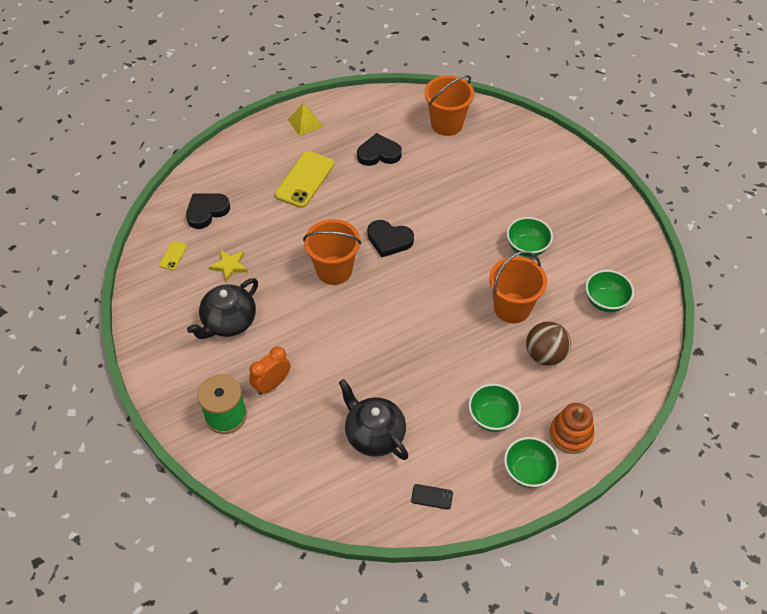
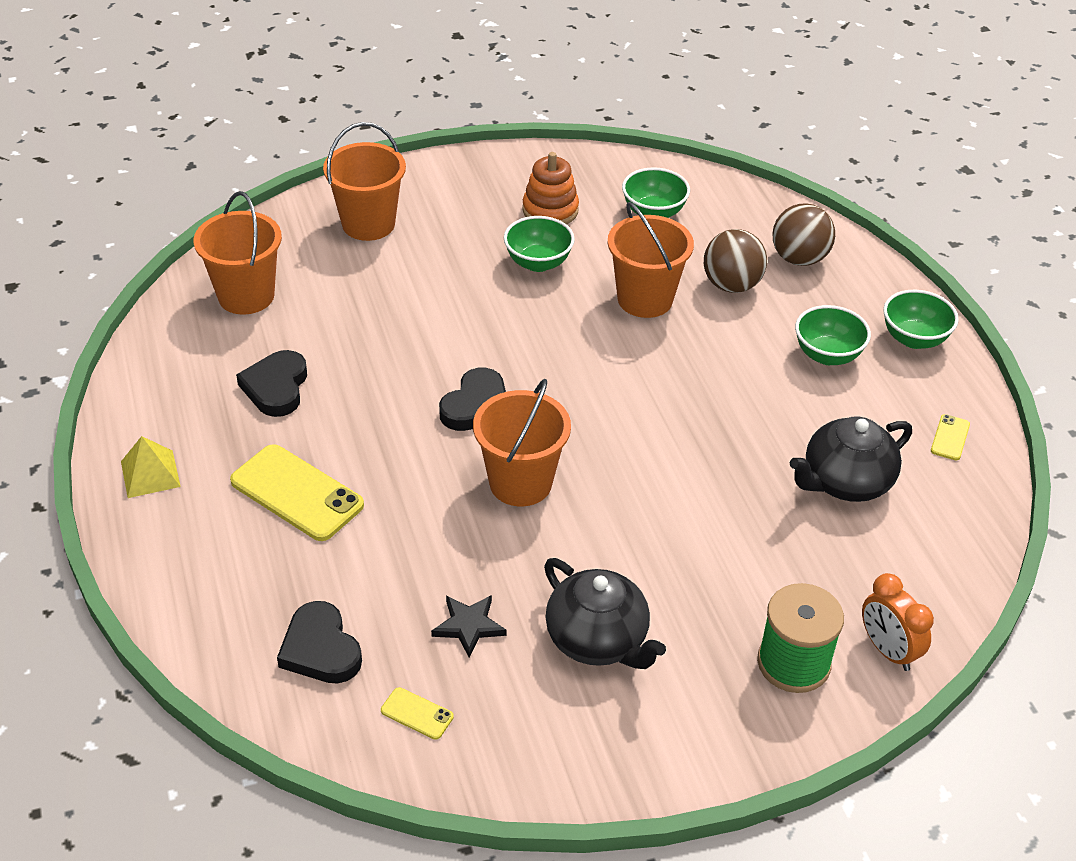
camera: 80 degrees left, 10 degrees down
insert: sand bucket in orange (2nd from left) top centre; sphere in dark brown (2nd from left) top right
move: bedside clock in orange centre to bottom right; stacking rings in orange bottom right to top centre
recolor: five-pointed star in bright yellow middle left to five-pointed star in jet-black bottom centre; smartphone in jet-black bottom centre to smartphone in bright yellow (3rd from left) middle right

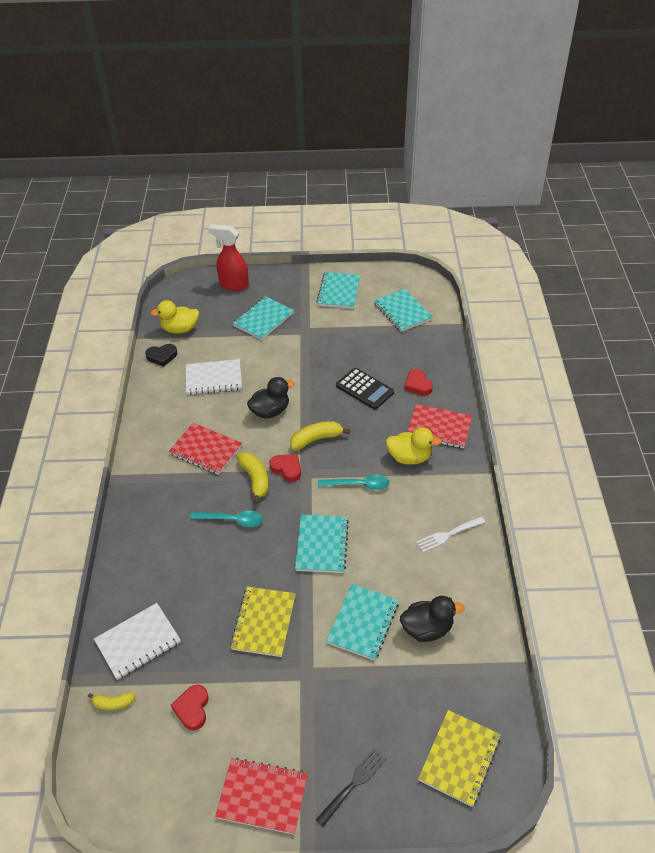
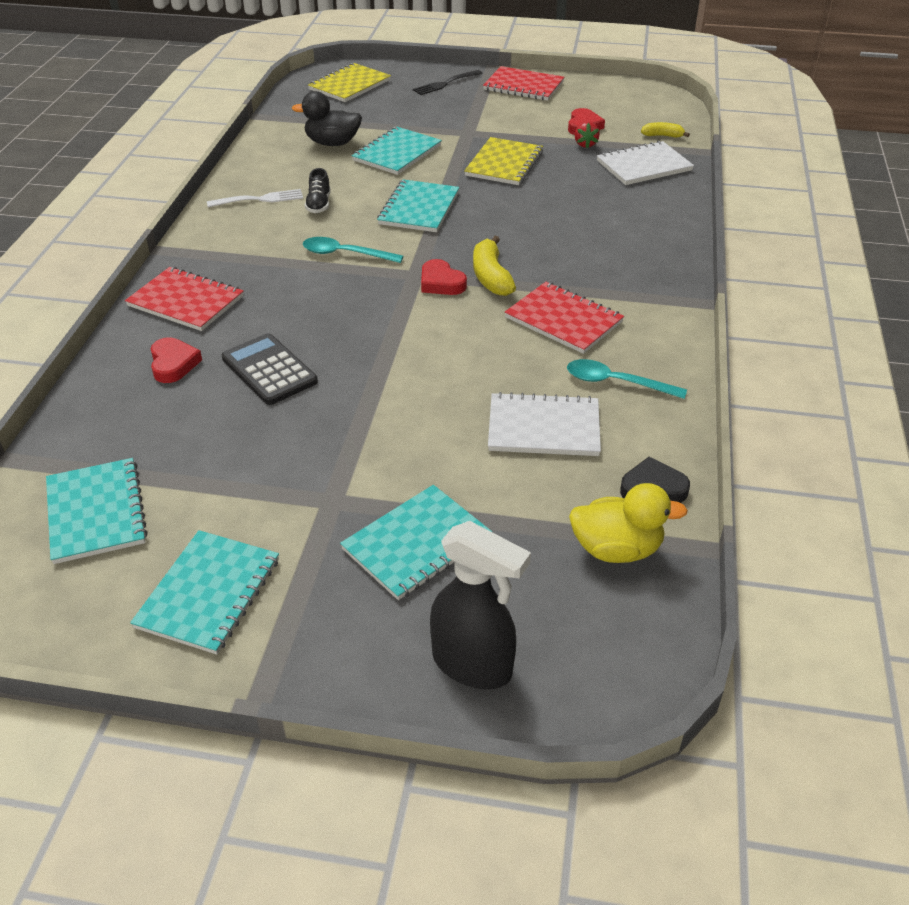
camera: 170 degrees left, 5 degrees down
delete: duck in jet-black (1st from left) centre; toy banana in bright yellow (3rd from left) centre; duck in bright yellow (2nd from left) centre
insert: lace-up shoe in jet-black top centre; strawberry in crimson top centre
move: teaspoon in turquoise (1st from left in the first image) centre to teaspoon in turquoise (2nd from left) middle right
recolor: sprayer in crimson top centre to sprayer in jet-black bottom centre

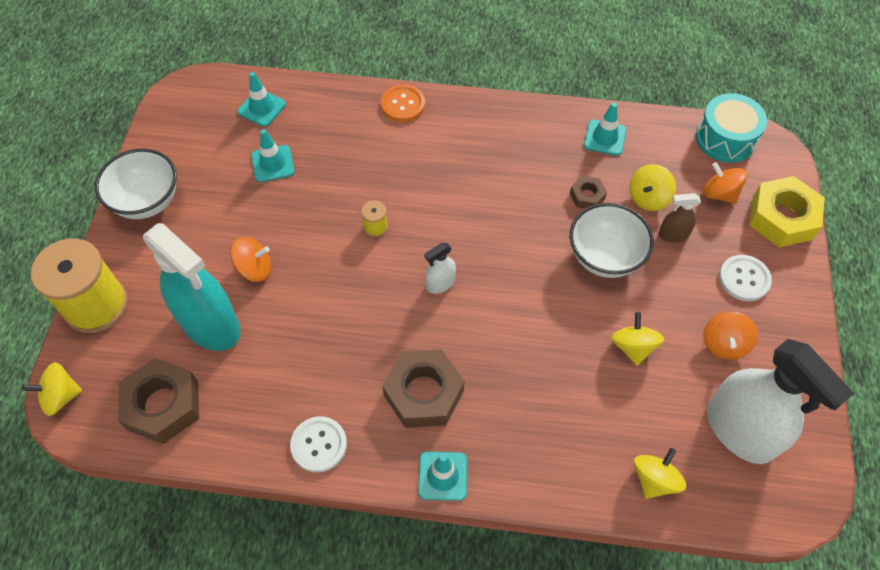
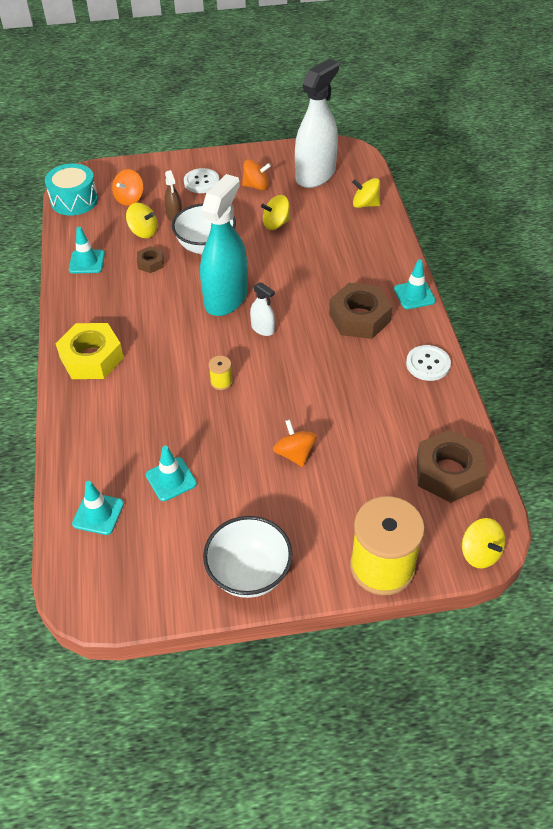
camera: 105 degrees left, 10 degrees down
delete: sewing button in orange top centre
move: sprayer in turquoise middle left to top centre; hexagon nut in bright yellow middle right to middle left

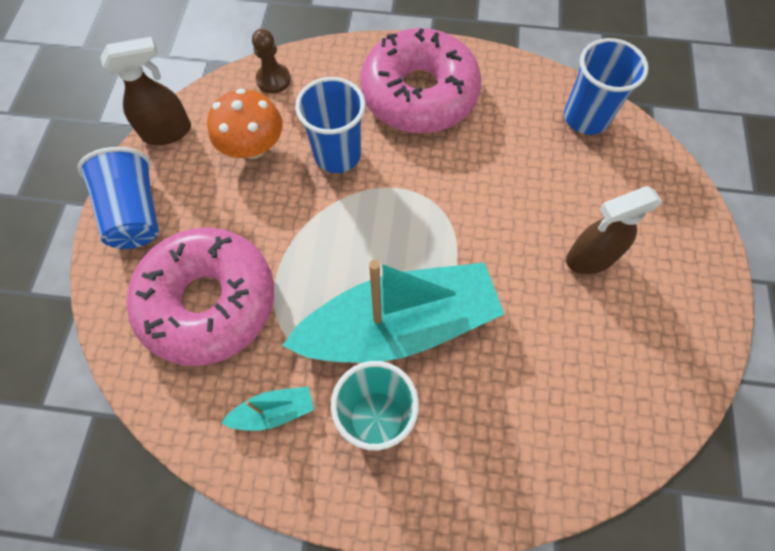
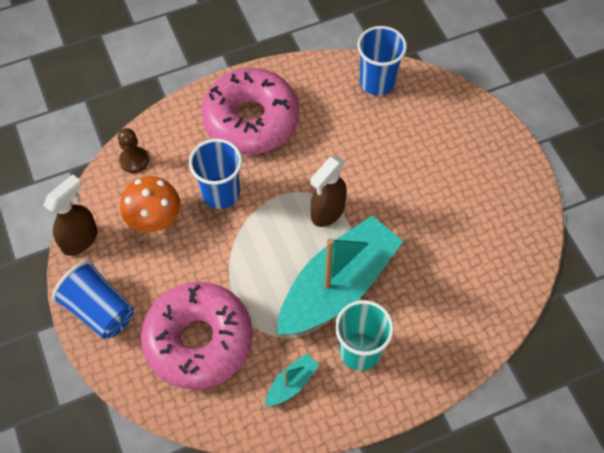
camera: 30 degrees left, 5 degrees down
move: sprayer in dark brown (2nd from left) middle right to centre

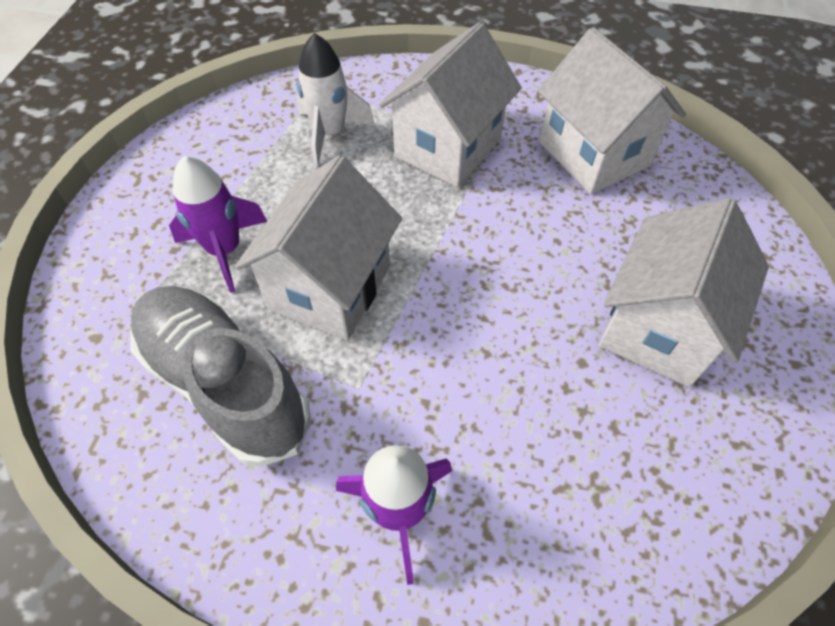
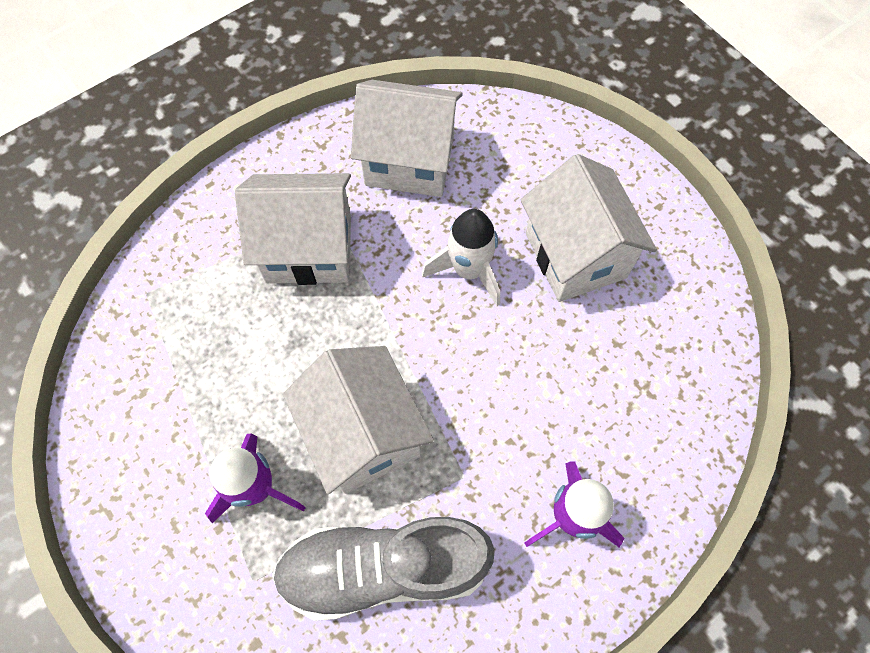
camera: 50 degrees left, 10 degrees up
move: toy rocket in snow-white top centre to centre
rotate: house in snow-white (2nd from left in the first image) top centre = centre 75 degrees counterclockwise

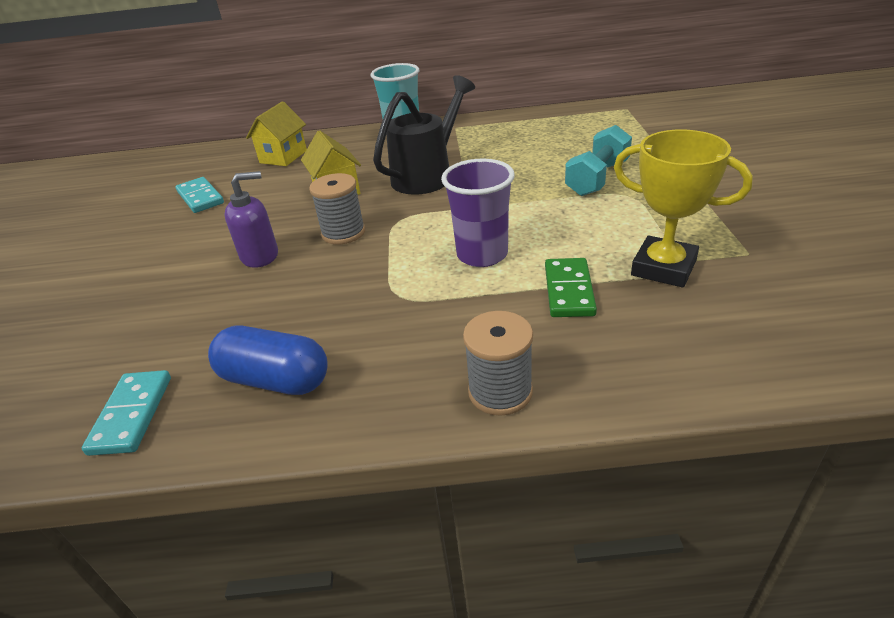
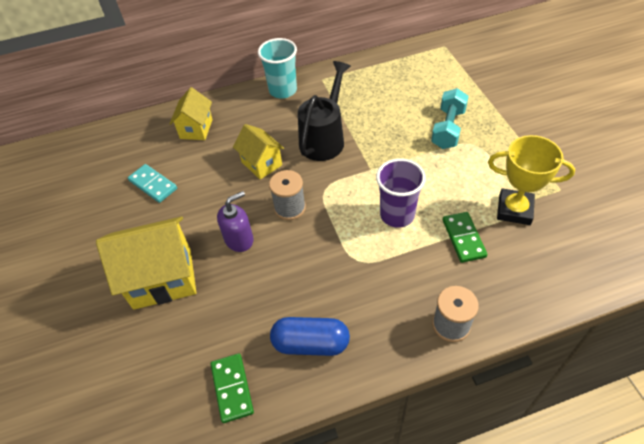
camera: 15 degrees left, 15 degrees up
insert: house in bright yellow (1st from left) middle left
recolor: domino tile in turquoise (1st from left) bottom left to domino tile in leaf-green (1st from left) bottom centre

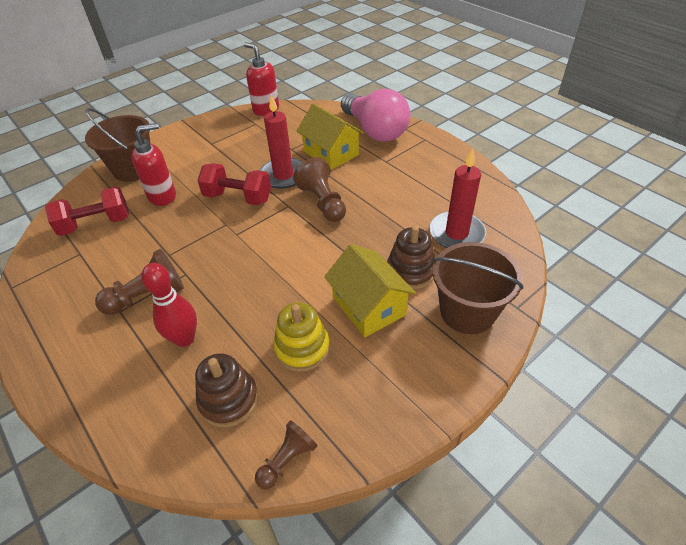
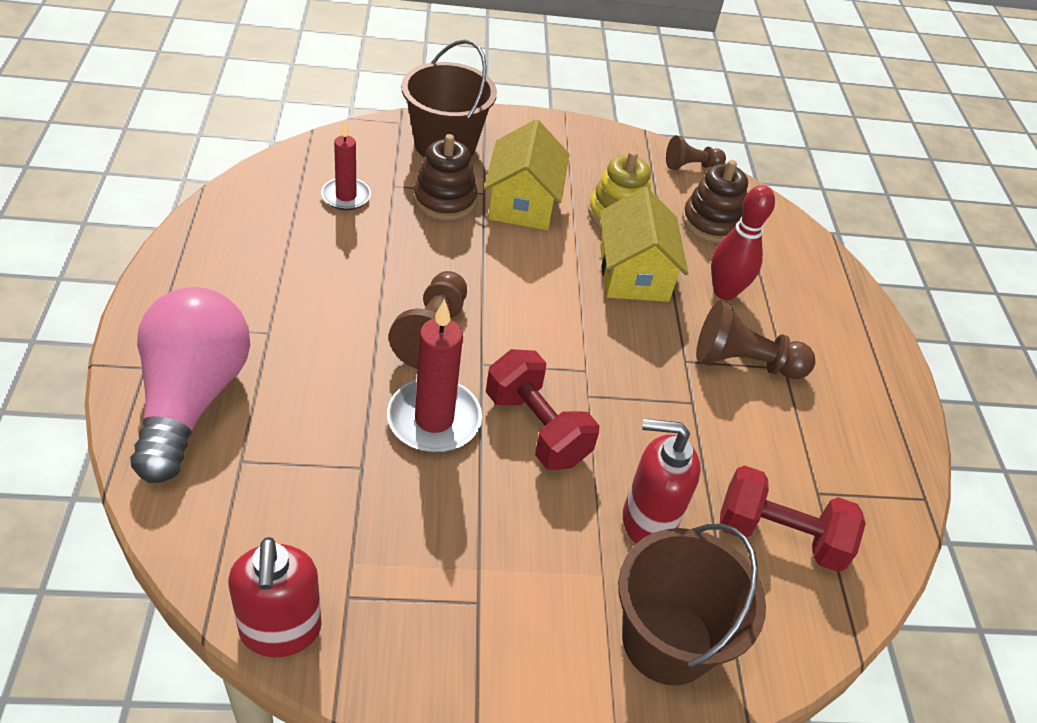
camera: 150 degrees left, 0 degrees up
move: house in bright yellow (1st from left in the first image) top centre to house in bright yellow (2nd from left) centre
resize: candle in crimson (2nd from left in the first image) centre = top centre x0.63

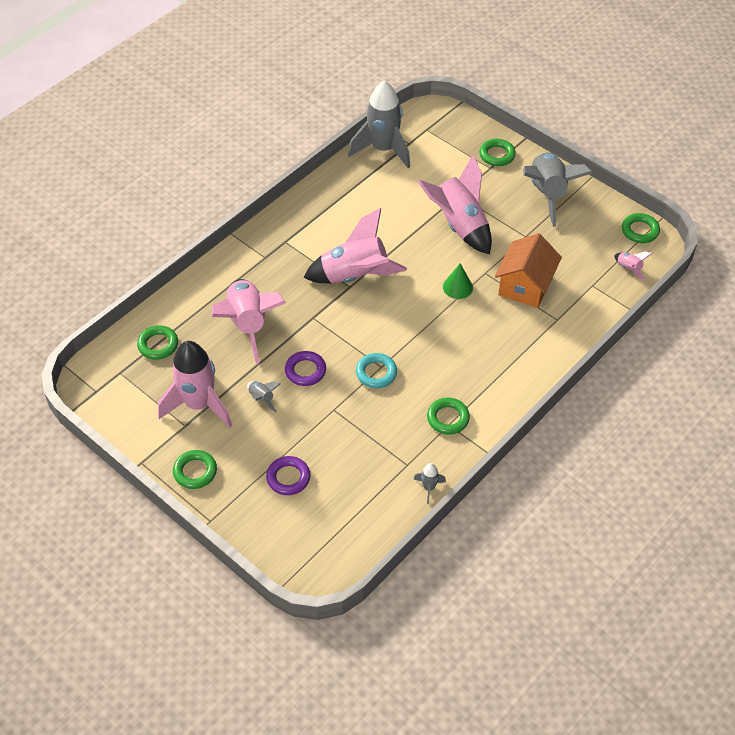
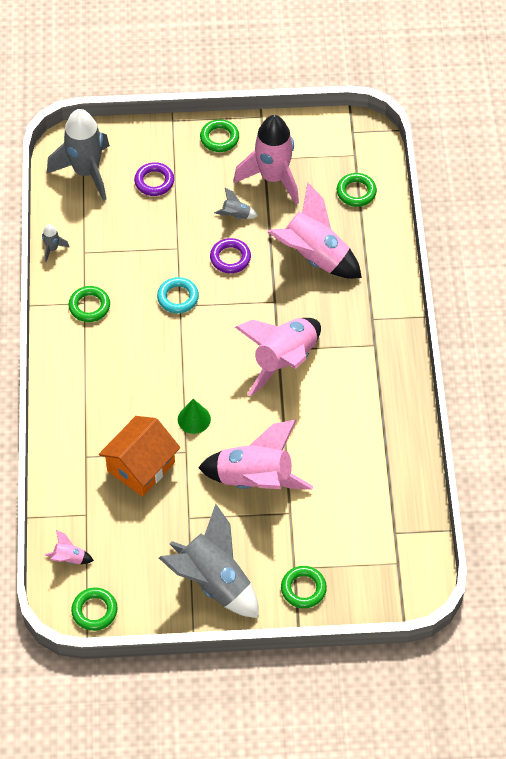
camera: 135 degrees right, 5 degrees up
move: toy rocket in grey (2nd from left) top centre to top left
rotate: house in orange middle right = middle left 60 degrees clockwise

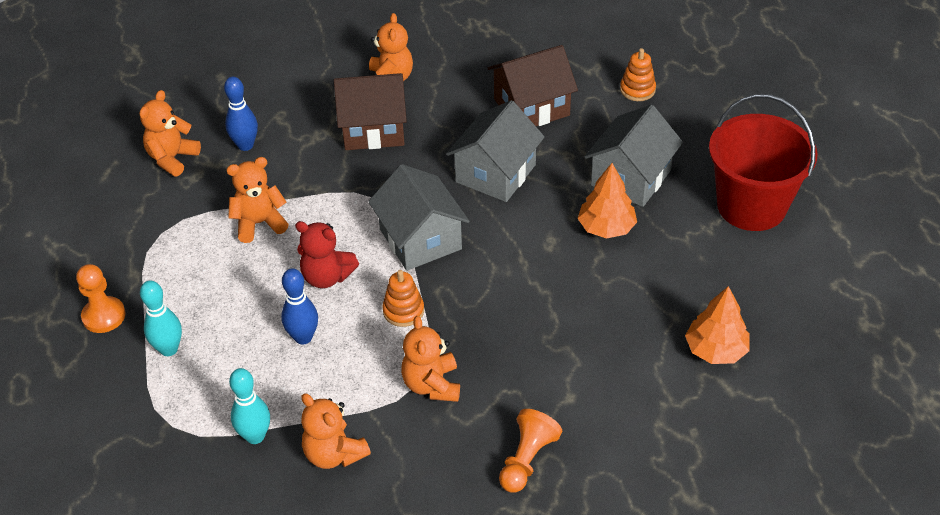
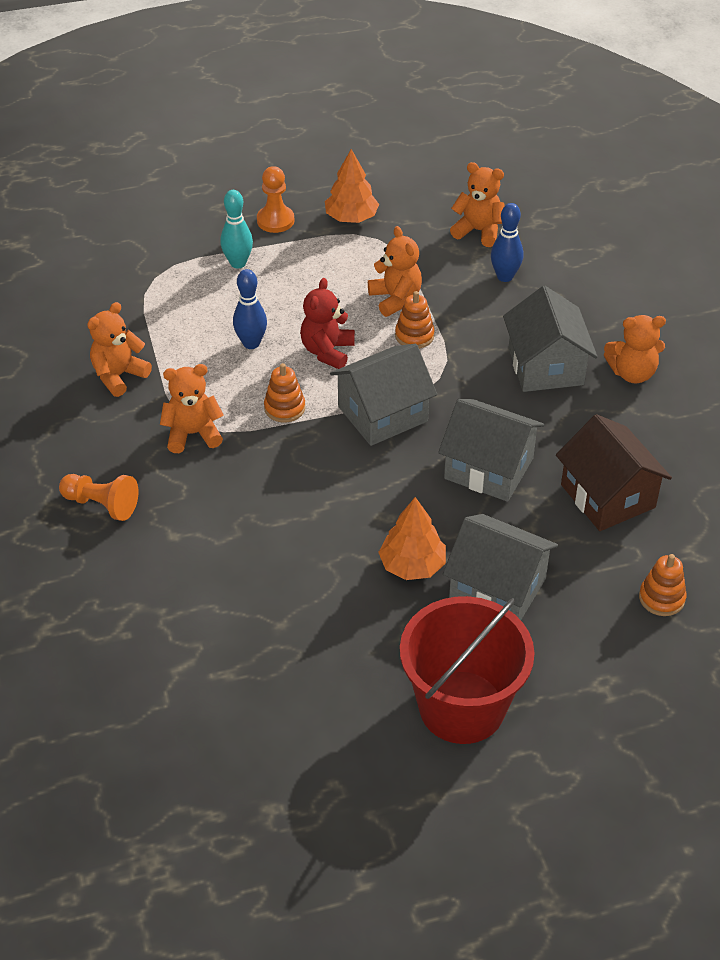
camera: 85 degrees right, 0 degrees up
delete: tenpin in turquoise (2nd from left) bottom left
insert: stacking rings in orange (2nd from left) centre
move: toy tree in orange (2nd from left in the first image) middle right to toy tree in orange (1st from left) top centre
recolor: house in dark brown (1st from left) top centre to house in grey (4th from left) middle right

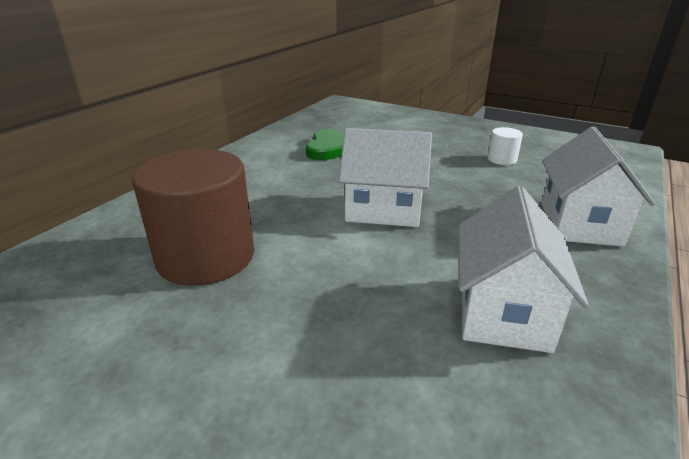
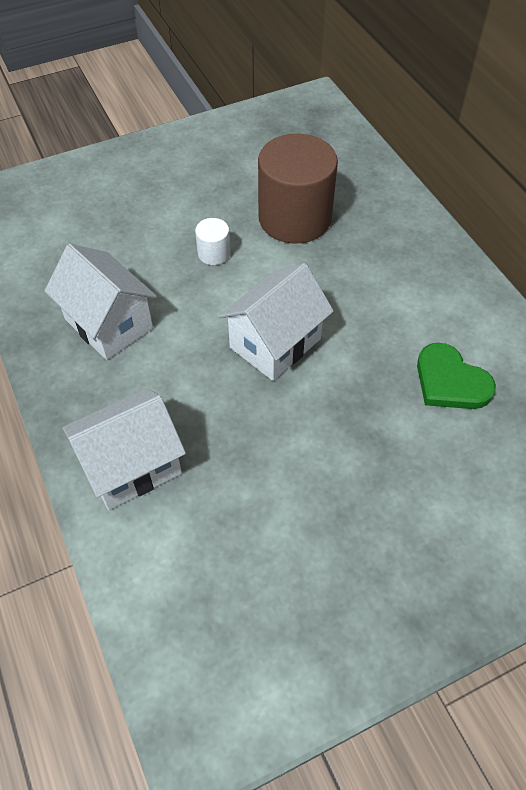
camera: 125 degrees right, 25 degrees up
move: cylinder in snow-white top right to top centre
rotate: house in snow-white (3rd from left in the first image) middle right = middle left 75 degrees counterclockwise

